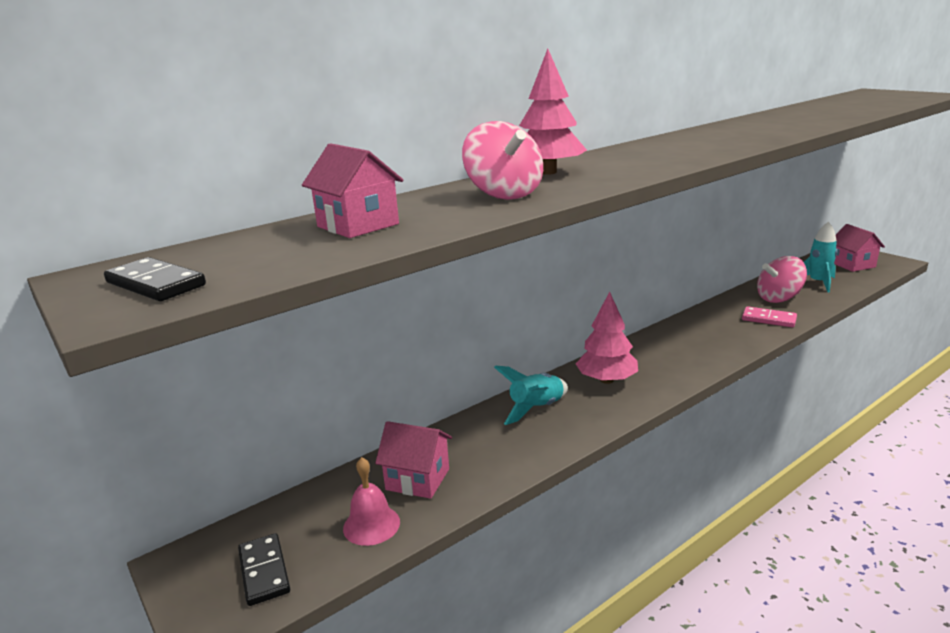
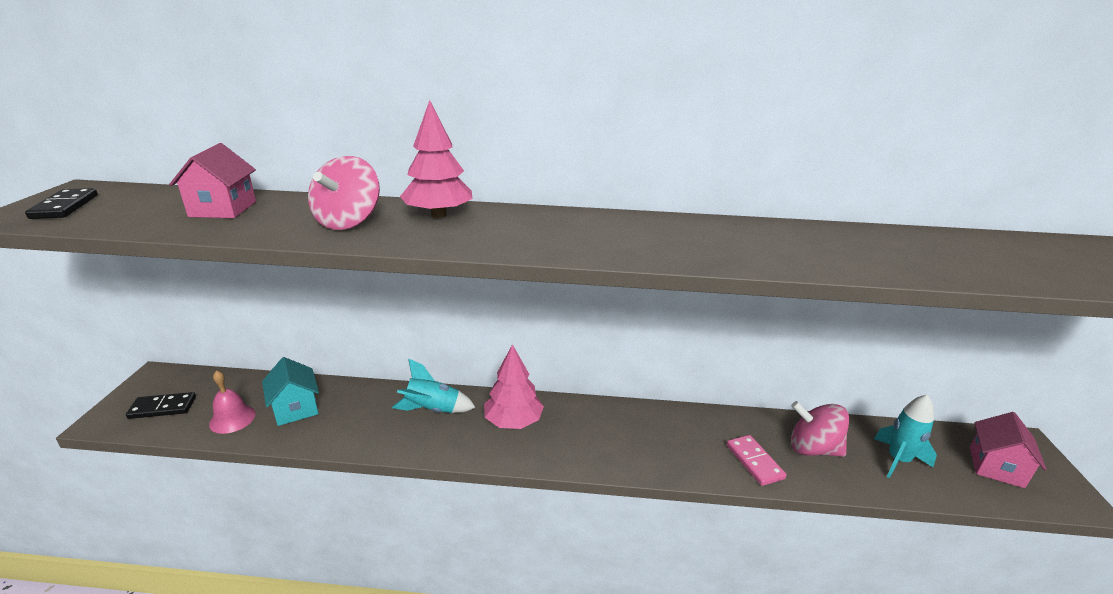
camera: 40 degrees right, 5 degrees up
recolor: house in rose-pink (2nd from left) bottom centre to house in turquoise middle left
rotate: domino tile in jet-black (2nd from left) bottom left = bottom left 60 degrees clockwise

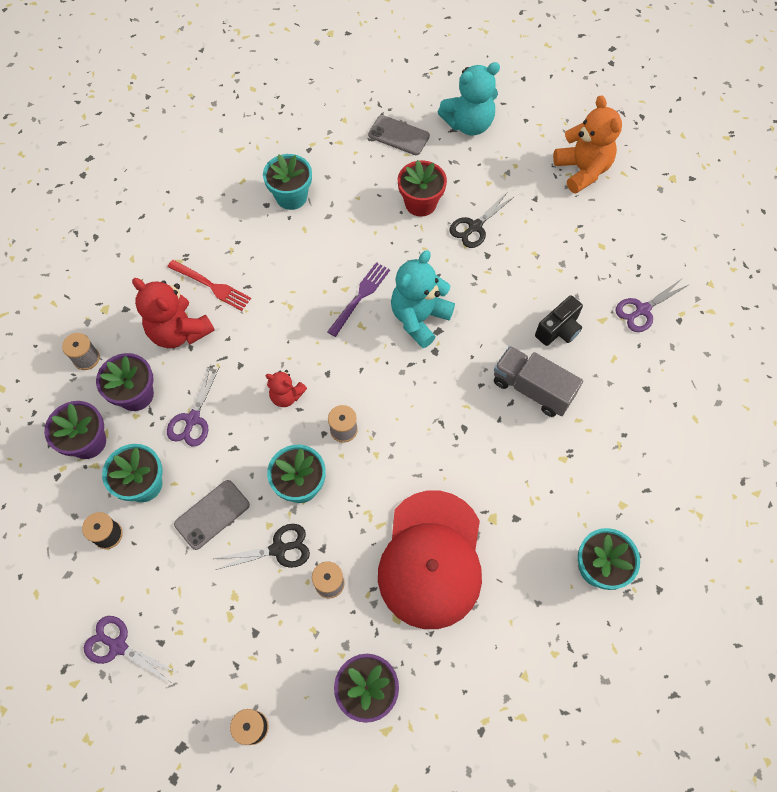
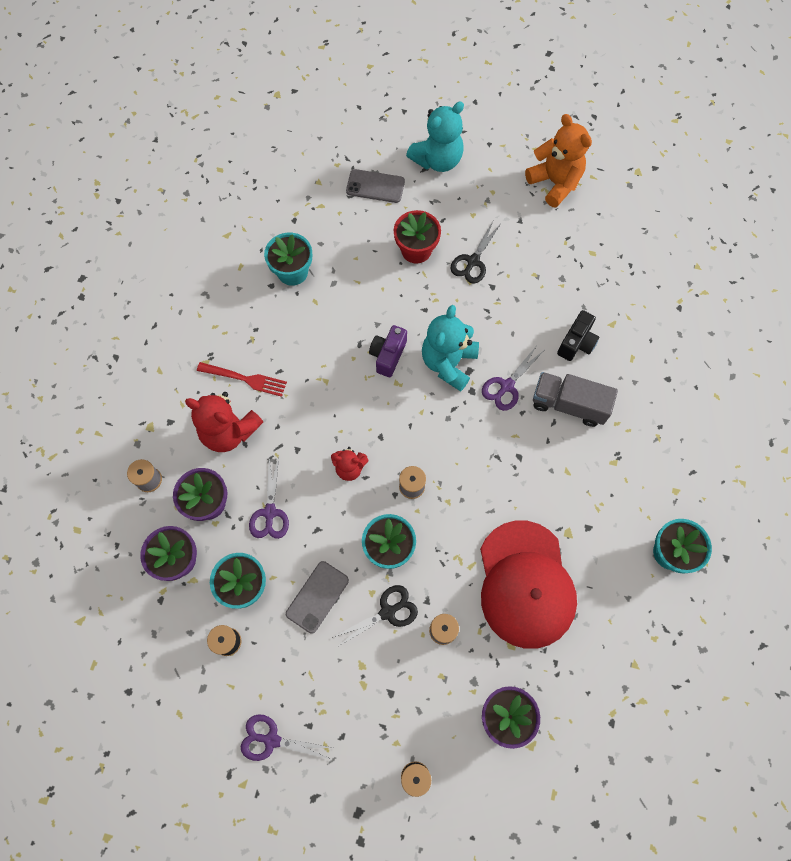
camera: 15 degrees left, 5 degrees up
move: shears in royal purple (3rd from left) middle right to centre
replace: dinner fork in royal purple centre to photo camera in royal purple centre

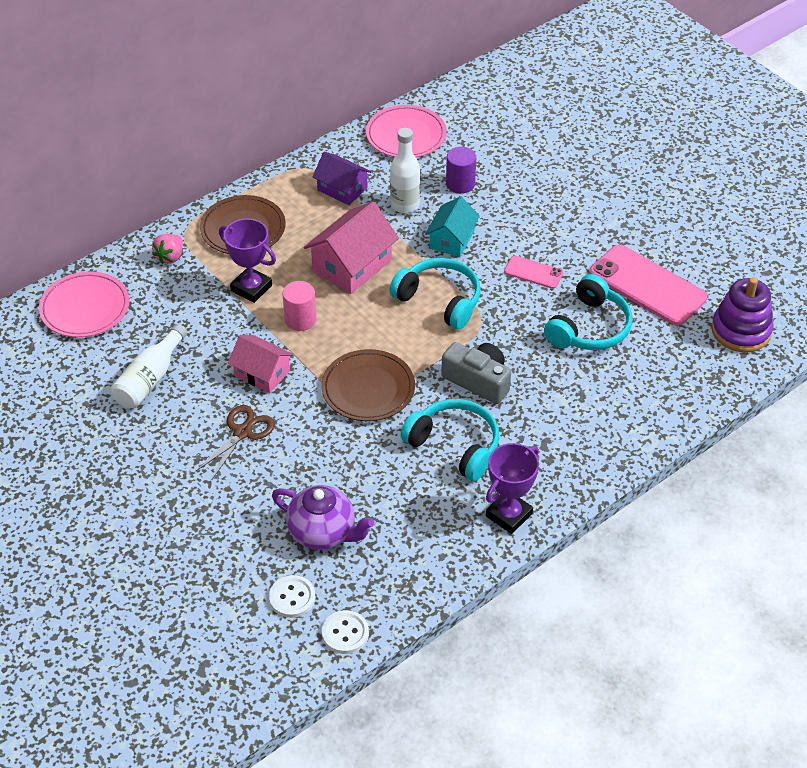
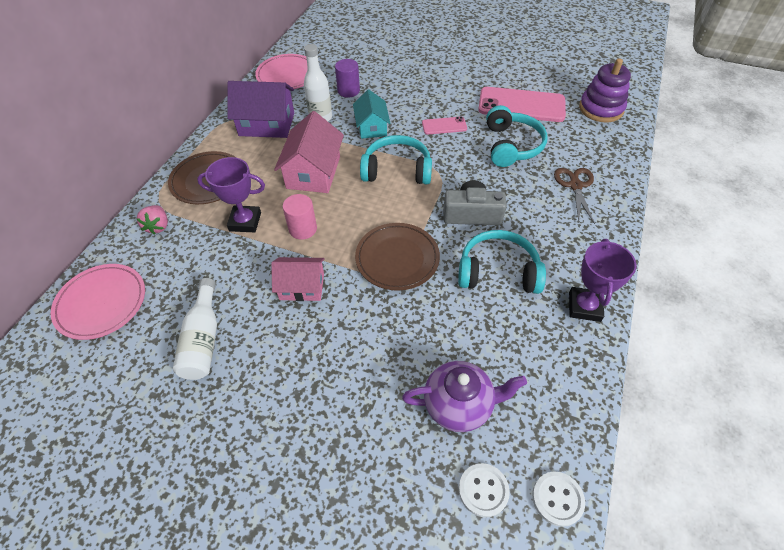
camera: 30 degrees left, 5 degrees up
move: shears in dark brown middle left to middle right
resize: house in royal purple top centre = top left x1.54

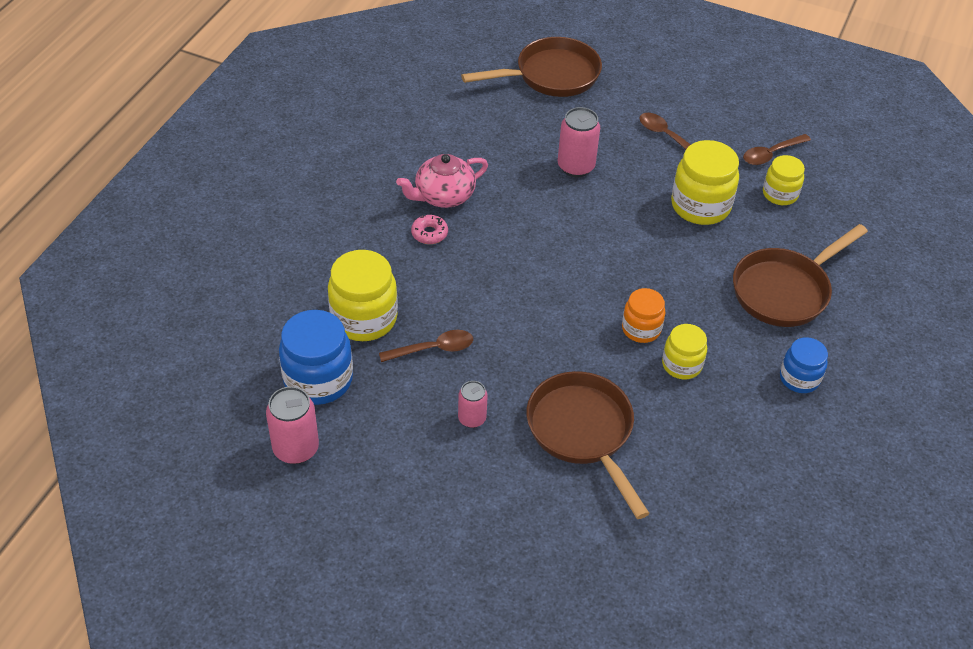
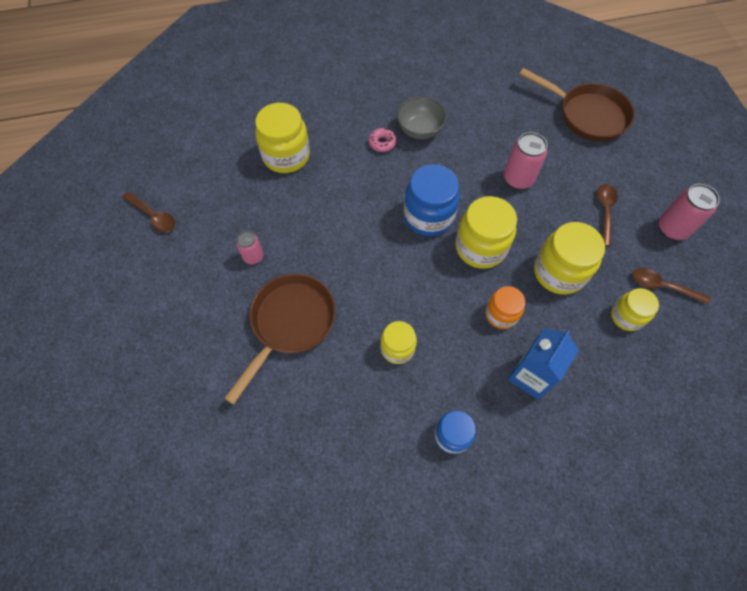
camera: 55 degrees right, 15 degrees up
insert: jar in bright yellow (3rd from left) centre
move: can in rose-pink (1st from left in the first image) middle left to can in rose-pink (3rd from left) middle right; jar in royal blue (1st from left) middle left to centre; teaspoon in dark brown (1st from left) centre to middle left; jar in orange centre to middle right
replace: tea pot in rose-pink top centre to bowl in grey top centre; pan in dark brown (3rd from left) middle right to milk carton in royal blue middle right

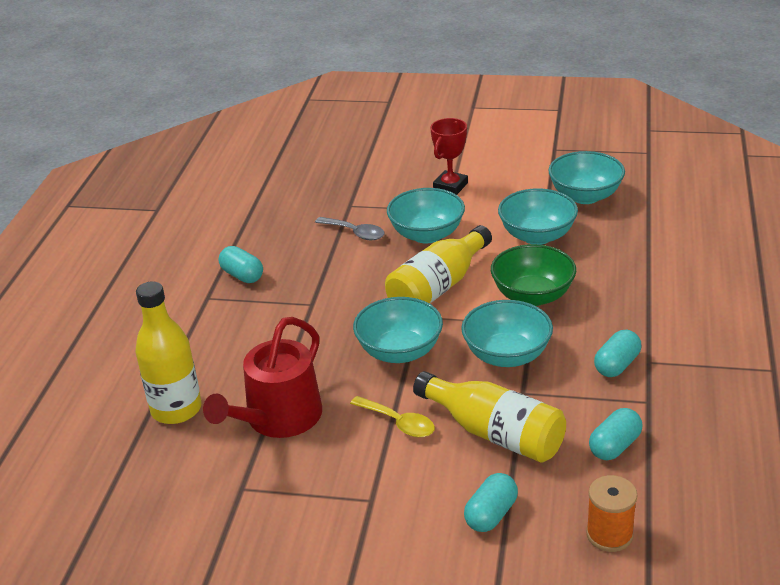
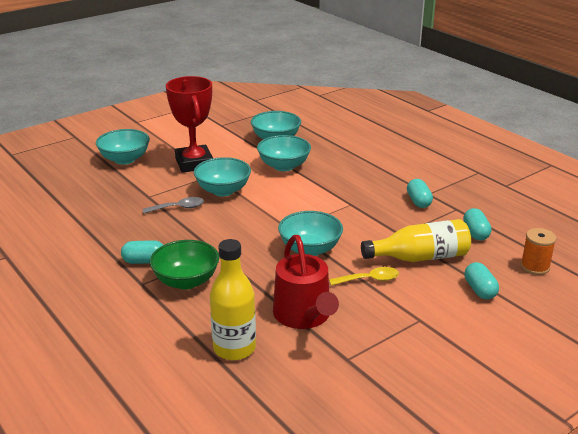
camera: 50 degrees left, 5 degrees down
delete: bottle in bright yellow (2nd from left) centre
move: bowl in turquoise (3rd from left in the first image) centre to bowl in turquoise (1st from left) middle left; bowl in leaf-green middle right to middle left
resize: trophy in crimson top centre = top left x1.70

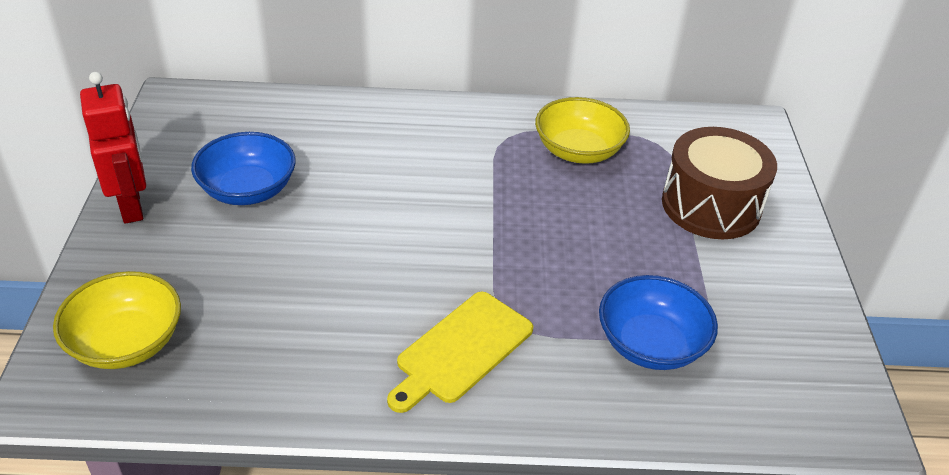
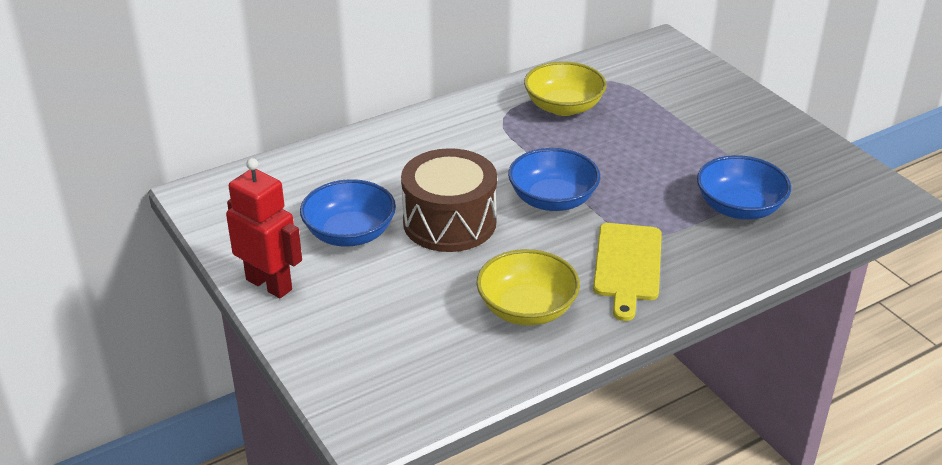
camera: 30 degrees left, 5 degrees down
insert: bowl in royal blue (2nd from left) centre
move: bowl in bright yellow (1st from left) bottom left to centre; toy drum in dark brown middle right to centre

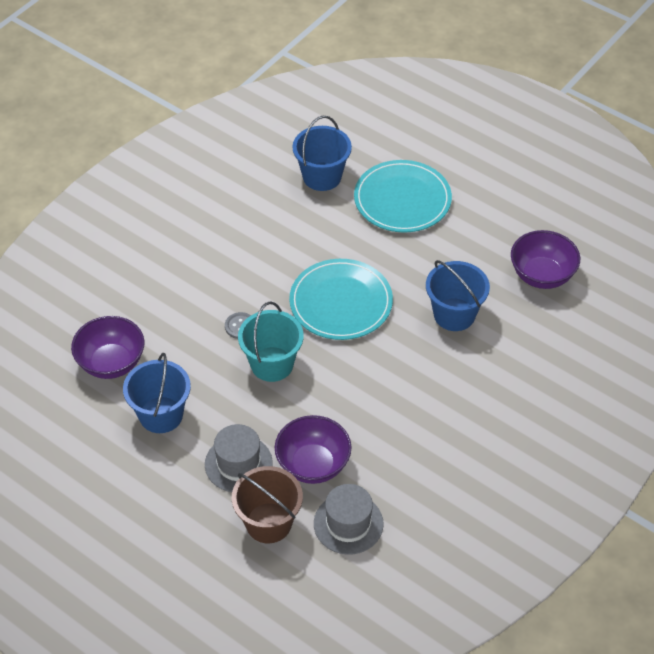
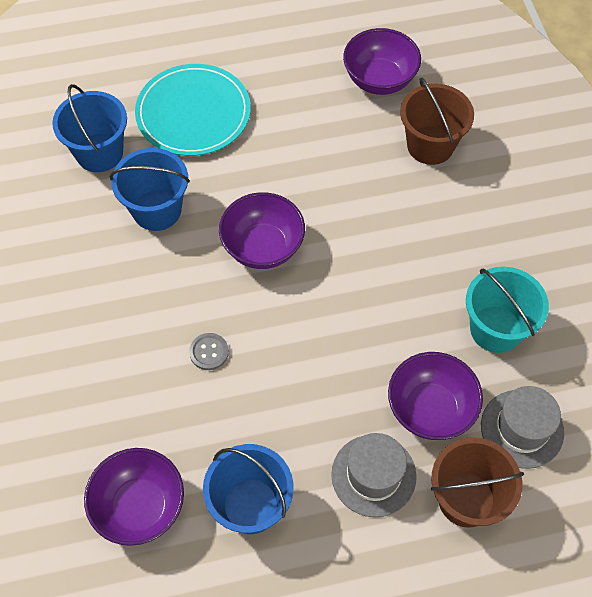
camera: 50 degrees left, 10 degrees up
insert: sand bucket in dark brown (1st from left) top right
move: sand bucket in turquoise centre to middle right; sand bucket in royal blue (3rd from left in the first image) middle right to sand bucket in royal blue (2nd from left) top left
replace: plate in turquoise (1st from left) centre to bowl in royal purple (2nd from left) centre

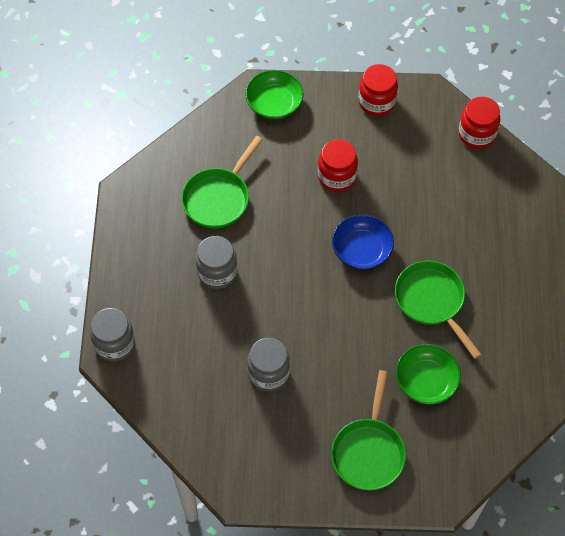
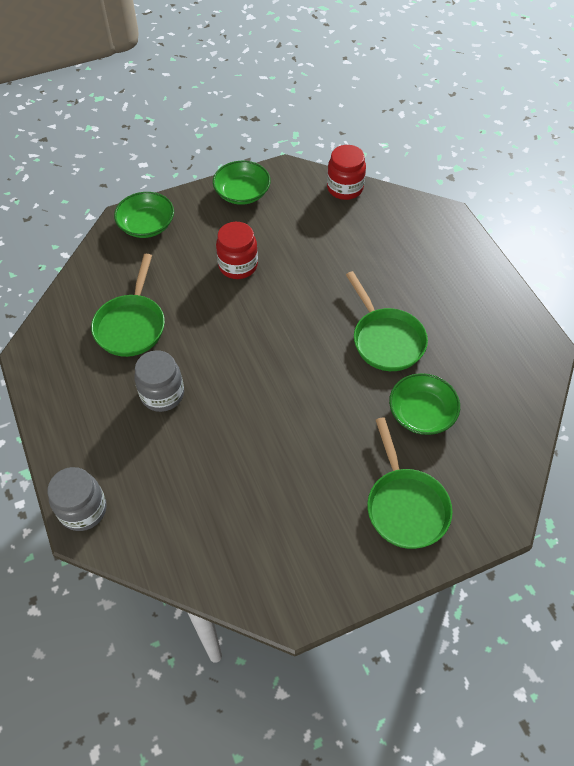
camera: 25 degrees left, 5 degrees down
delete: jar in grey (3rd from left) bottom centre; bowl in royal blue centre
replace: jar in crimson (2nd from left) top right to bowl in leaf-green (2nd from left) top centre
rotate: pan in leaf-green (3rd from left in the first image) middle right = middle right 150 degrees counterclockwise

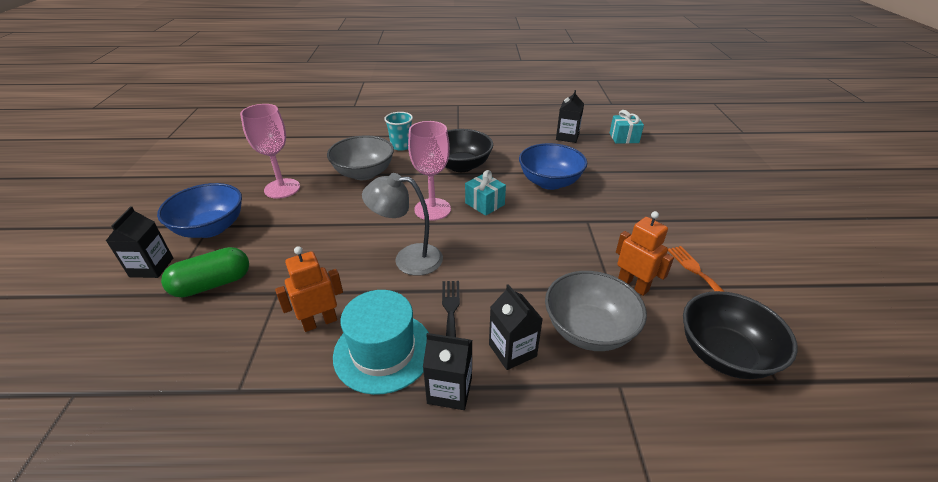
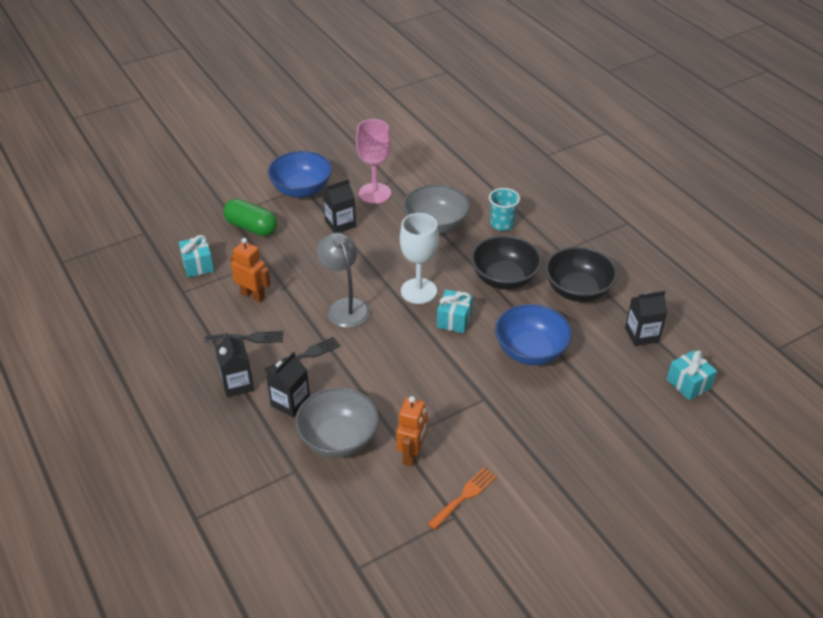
camera: 60 degrees right, 5 degrees up
insert: present in turquoise (1st from left) middle left
move: milk carton in jet-black (1st from left in the first image) middle left to milk carton in jet-black (3rd from left) centre; bowl in jet-black (2nd from left) bottom right to middle right
replace: top hat in turquoise bottom centre to dinner fork in jet-black (1st from left) middle left
recolor: wine glass in rose-pink (2nd from left) centre to wine glass in snow-white centre

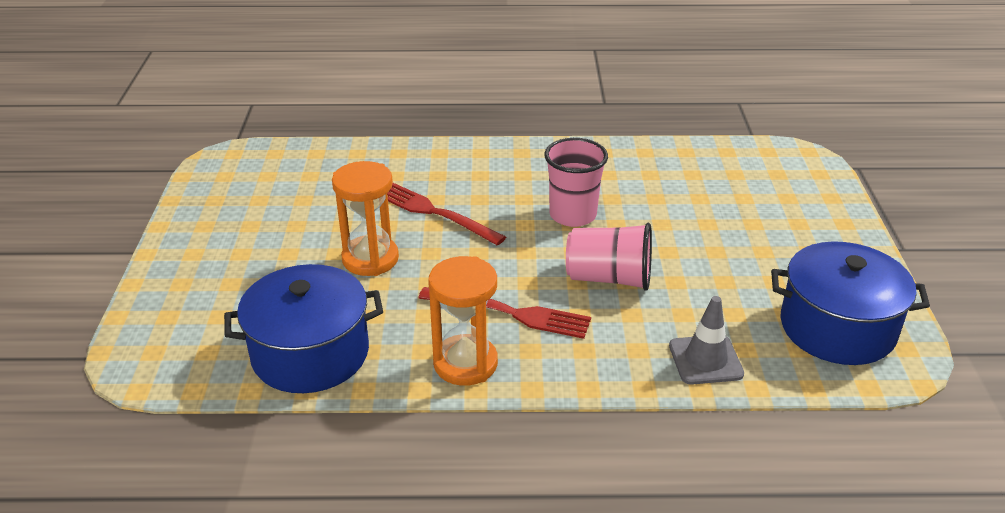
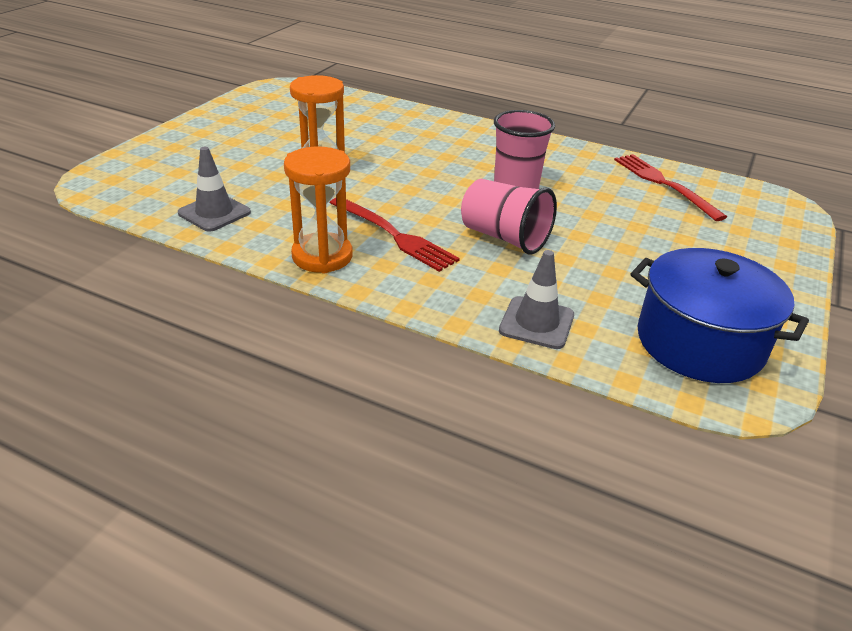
camera: 25 degrees right, 0 degrees up
move: dinner fork in crimson (1st from left in the first image) centre to dinner fork in crimson (2nd from left) top right
replace: pot in royal blue (1st from left) middle left to road cone in grey (1st from left) top left

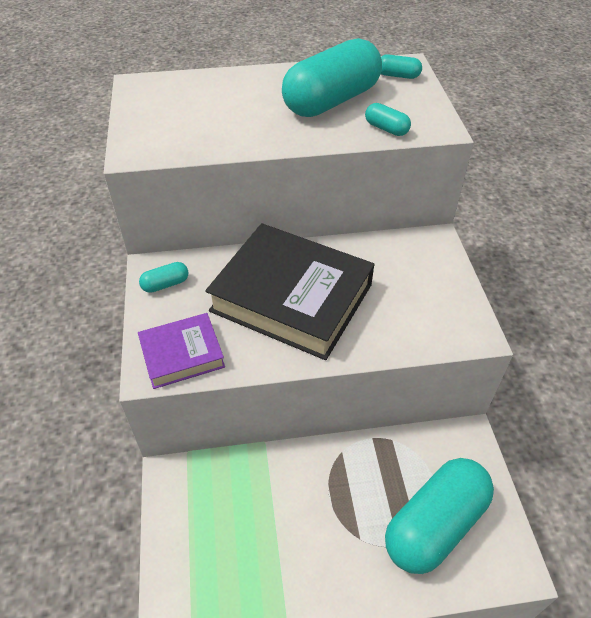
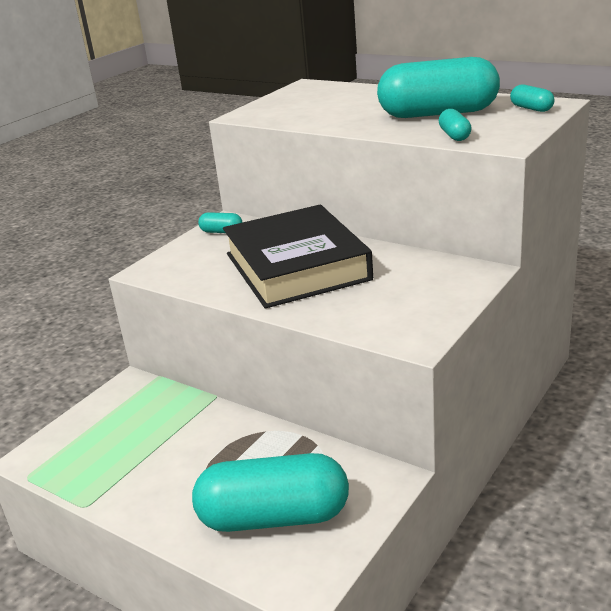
camera: 45 degrees right, 20 degrees down
delete: hardback in royal purple middle left

